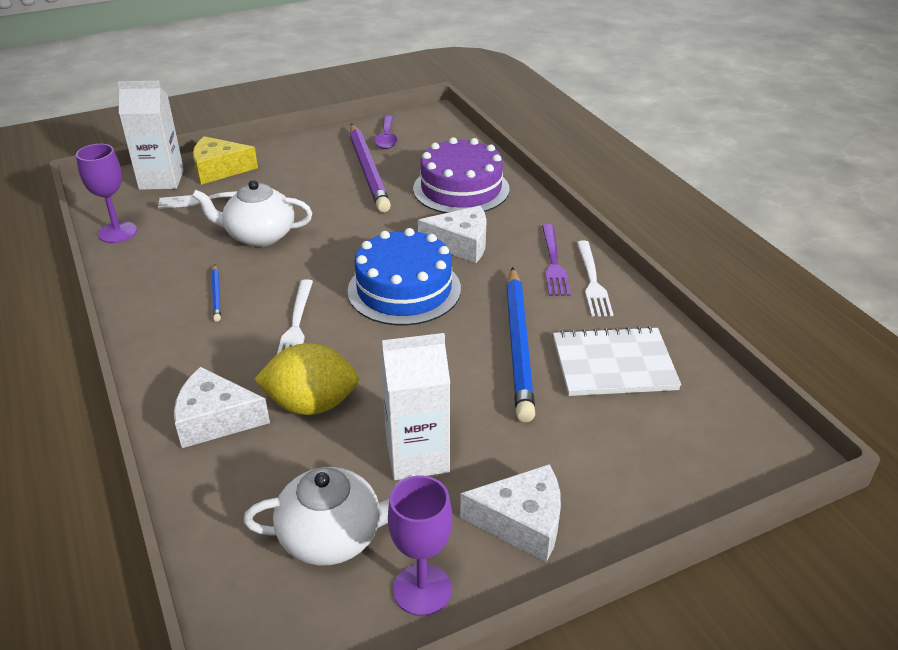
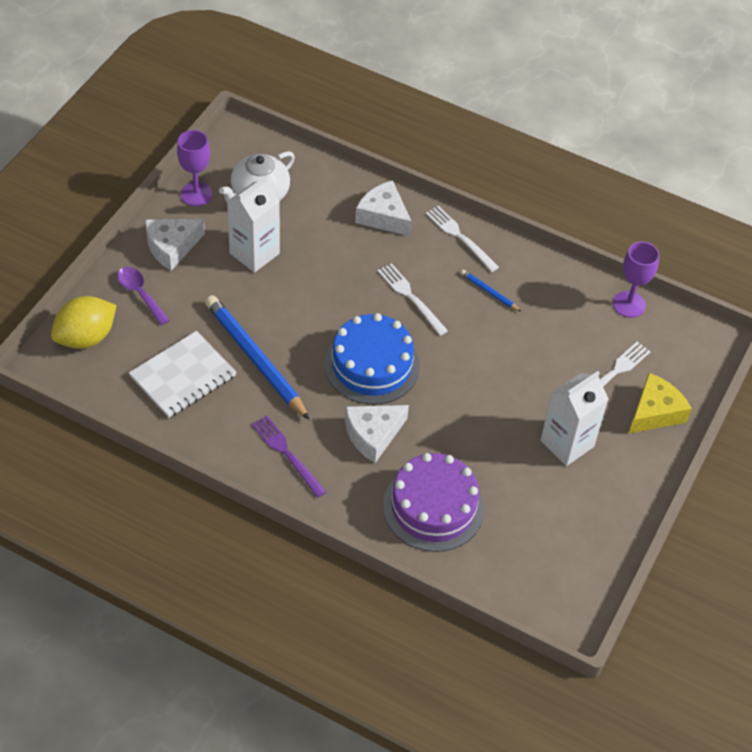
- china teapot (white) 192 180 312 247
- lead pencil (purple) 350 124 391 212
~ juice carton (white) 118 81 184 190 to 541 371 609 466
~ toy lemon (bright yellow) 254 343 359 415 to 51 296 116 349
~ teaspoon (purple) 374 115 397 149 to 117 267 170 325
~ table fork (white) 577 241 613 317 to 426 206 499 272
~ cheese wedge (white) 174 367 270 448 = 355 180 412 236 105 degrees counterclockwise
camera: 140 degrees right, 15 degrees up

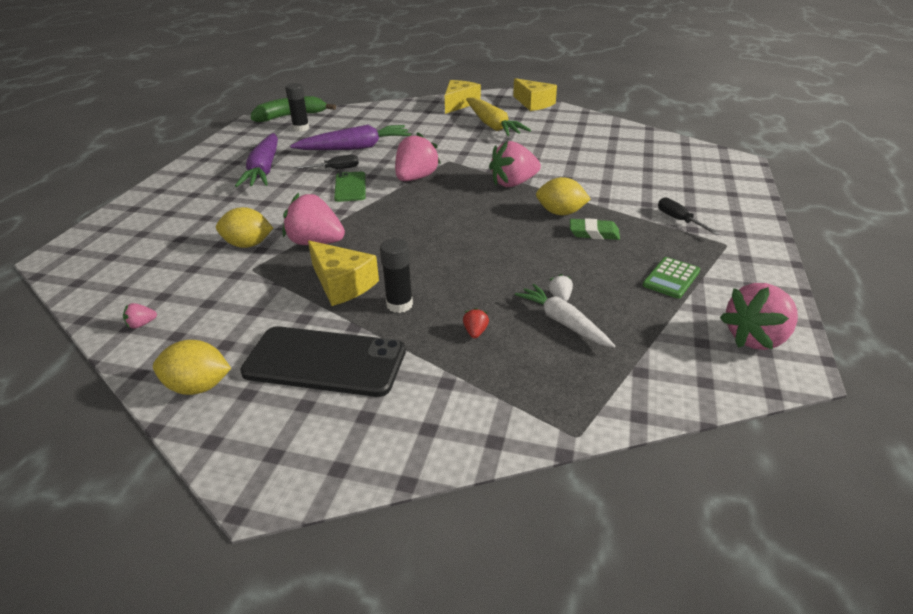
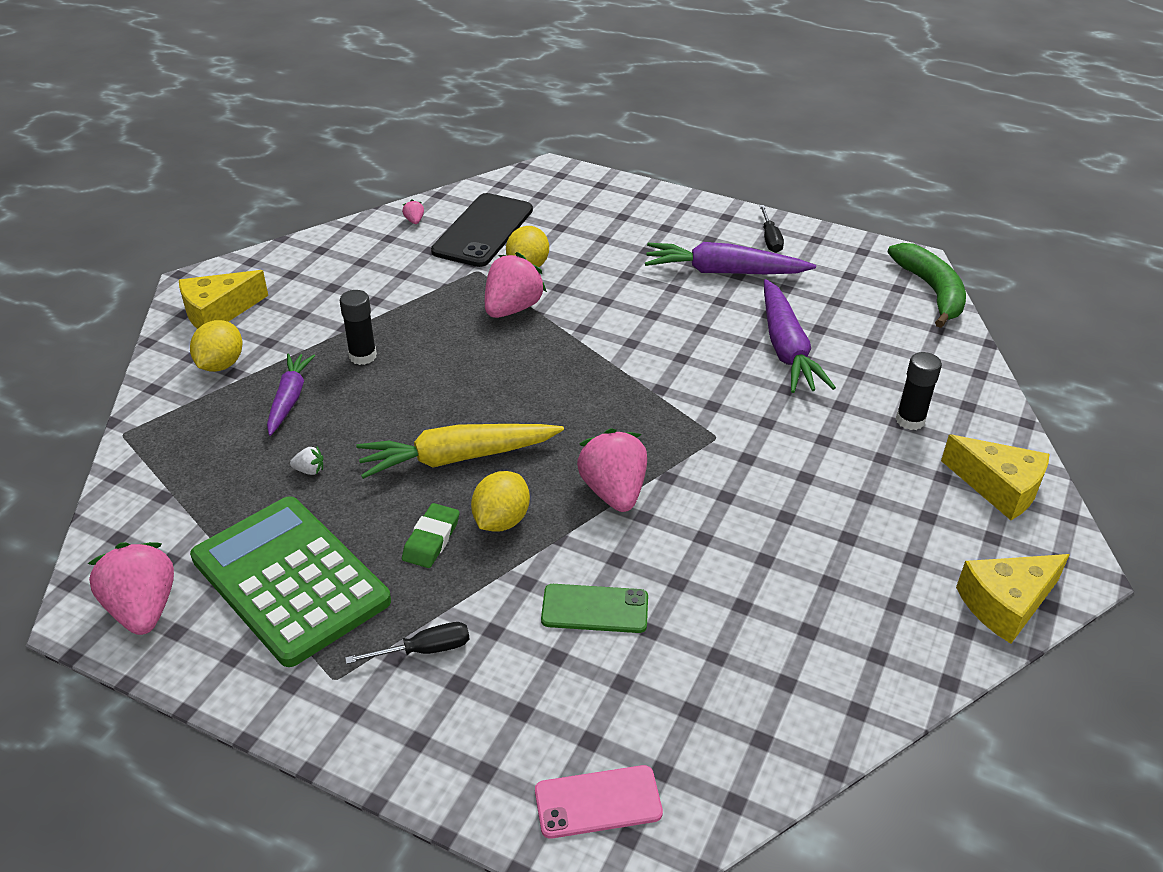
- strawberry (rosy) 395 132 441 181
- toy carrot (white) 515 284 615 348
+ phone (rosy) 535 765 663 839
~ toy lemon (bright yellow) 153 340 231 395 to 190 320 242 372
~ phone (ebony) 240 326 406 397 to 431 193 533 267
~ glue (ebony) 285 83 309 132 to 896 352 942 430
~ screwdriver (ebony) 294 155 359 169 to 759 205 784 253
~ cheese wedge (bright yellow) 308 241 379 306 to 179 270 268 329
~ phone (leaf-green) 334 171 366 202 to 541 584 648 633
~ toy carrot (bright yellow) 466 97 531 136 to 356 424 564 479
~ strawberry (crimson) 463 308 489 338 to toy carrot (purple) 267 354 315 436
~ calculator (leaf-green) 643 257 700 299 = 190 496 391 667 x2.39
camera: 100 degrees right, 5 degrees up

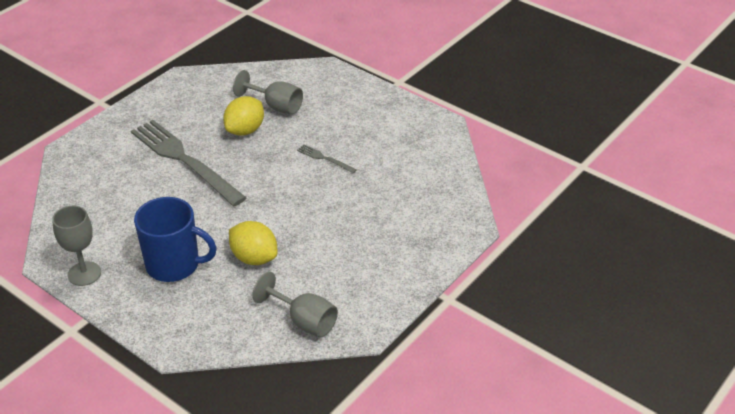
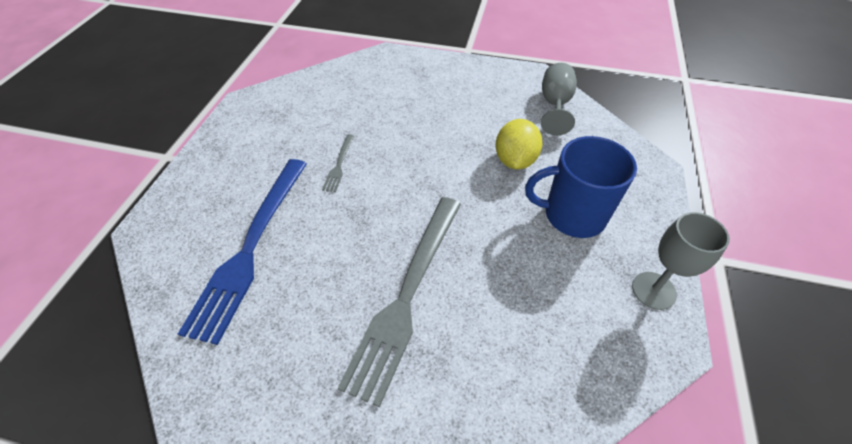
- toy lemon (bright yellow) 223 96 264 136
~ chalice (ash-grey) 233 70 303 115 to table fork (royal blue) 178 159 307 345
~ mug (royal blue) 134 197 217 282 = 525 136 637 238 75 degrees counterclockwise
camera: 115 degrees left, 10 degrees up

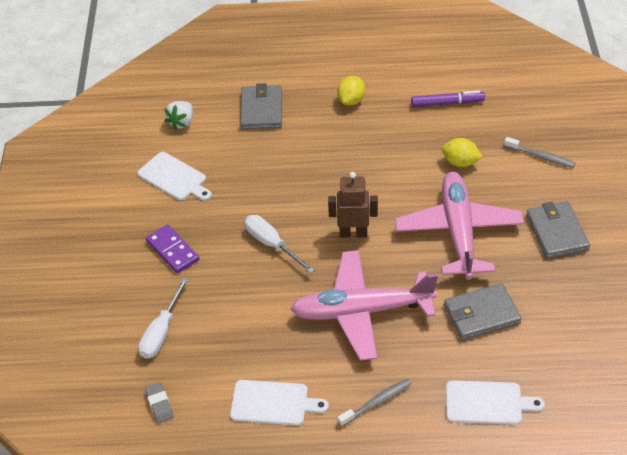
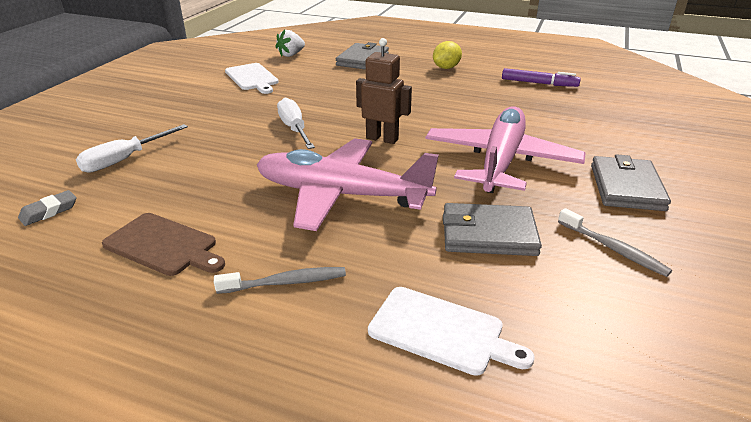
- domino tile (purple) 146 225 199 273
- toy lemon (bright yellow) 441 138 482 167
~ tooth brush (ash-grey) 504 137 575 168 to 558 208 672 277
~ chopping board (white) 230 380 329 425 to chopping board (brown) 102 213 225 276
~ gum eraser (ash-grey) 145 382 174 424 = 18 190 76 226 45 degrees clockwise
camera: 20 degrees right, 15 degrees down

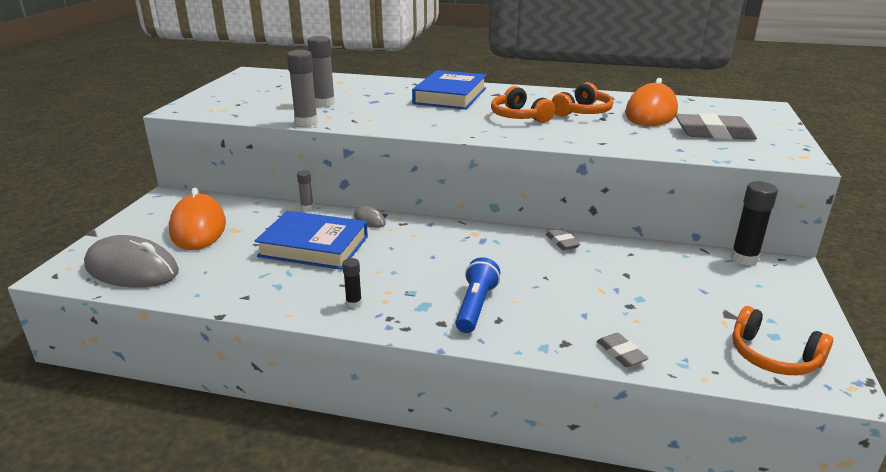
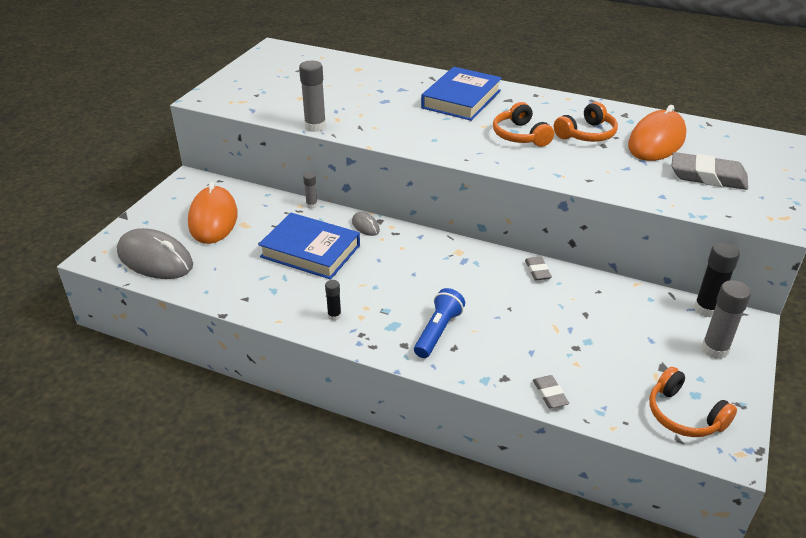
~ glue (ash-grey) 307 36 335 107 to 702 280 751 359
camera: 10 degrees right, 10 degrees up

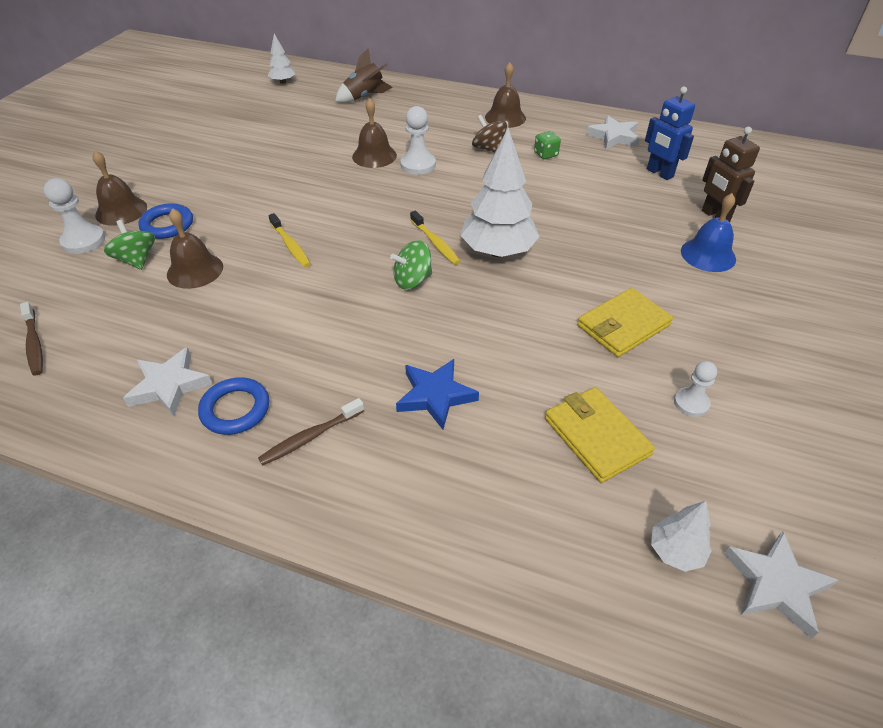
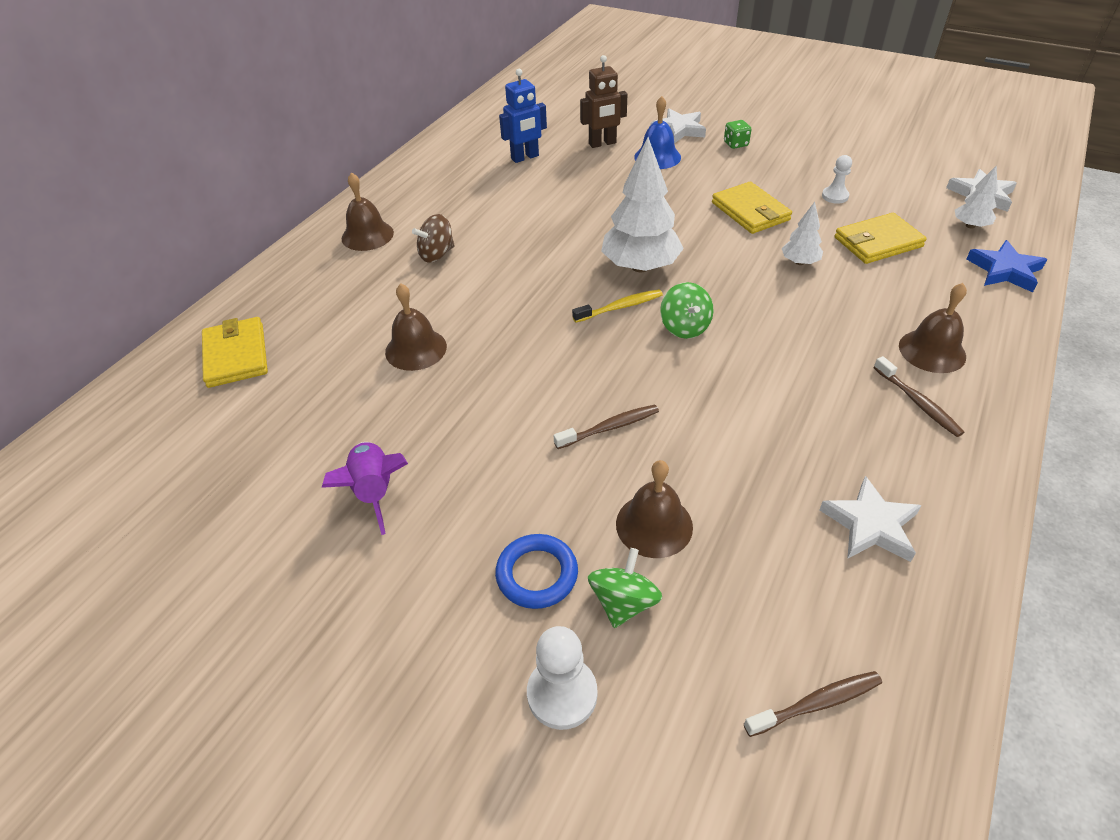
- ring (royal blue) 198 377 269 435
- game pawn (white) 400 106 436 175
+ spaceship (purple) 321 442 408 535
~ school bell (brown) 92 151 147 226 to 899 283 967 373
~ tree (white) 268 34 295 84 to 782 202 823 265
~ star (royal blue) 396 359 479 430 to 966 240 1047 292
~ game die (leaf-green) 534 131 561 159 to 724 120 752 149
~ star (white) 586 115 640 149 to 651 109 706 143
~ spaceship (brown) 335 49 393 103 to billfold (bright yellow) 202 317 268 388
~ tooth brush (bright yellow) 268 213 311 267 to tooth brush (brown) 553 405 659 449
~ toy top (leaf-green) 104 220 155 270 = 588 548 662 628 135 degrees clockwise
camera: 80 degrees left, 0 degrees up

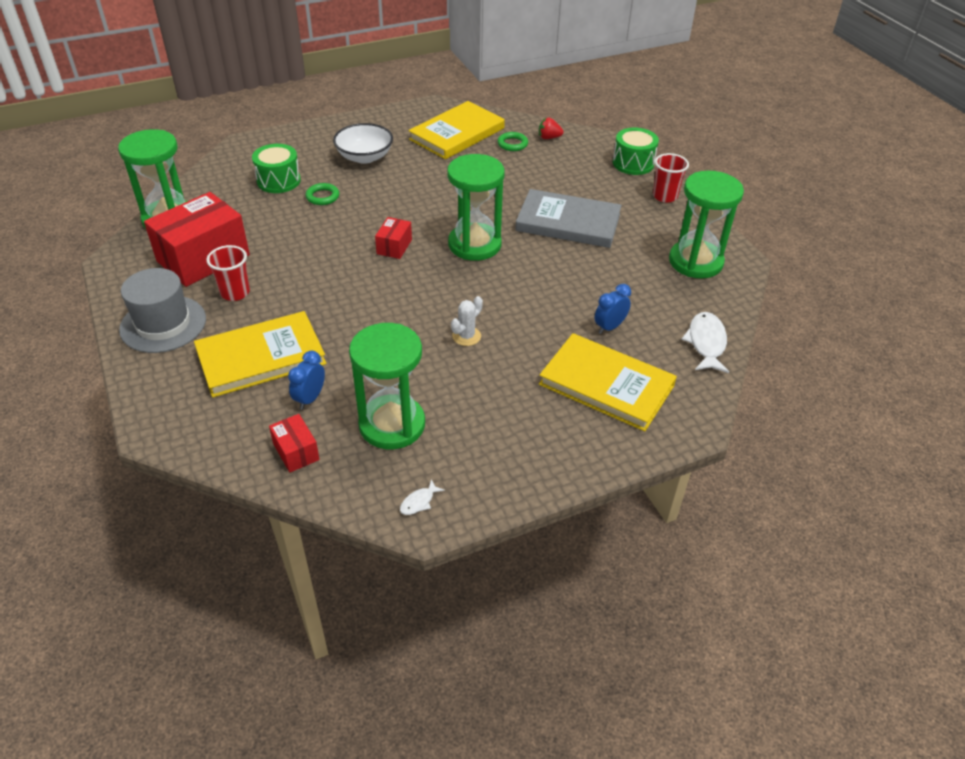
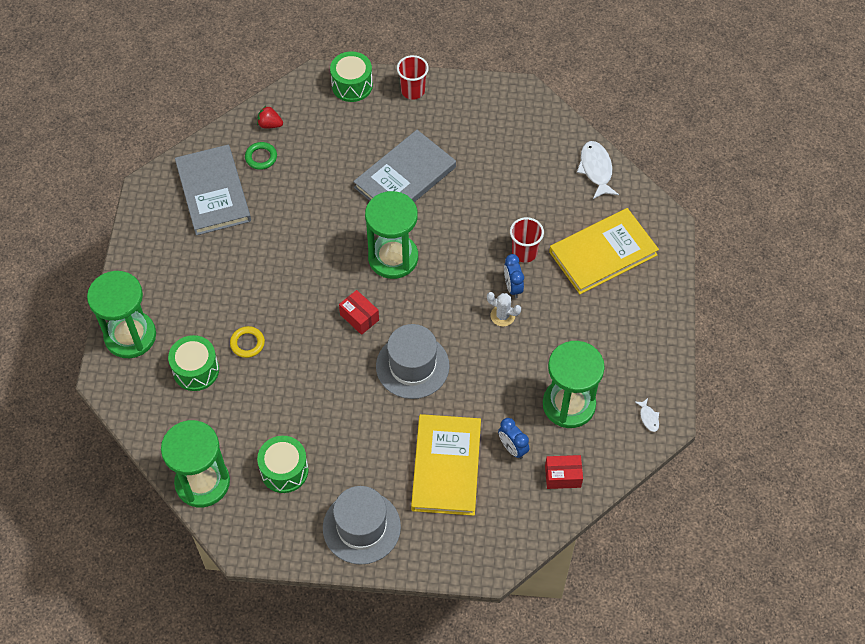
- deep dish (white) 333 123 393 164
+ tall hat (ash-grey) 376 324 450 399
~ tumbler (crimson) 206 245 250 301 to 510 217 544 263
~ clock (royal blue) 595 284 631 334 to 504 254 524 298
~ hourglass (leaf-green) 669 171 744 278 to 87 271 156 358
~ box (crimson) 144 192 250 287 to toy drum (leaf-green) 257 436 308 493
~ ring (leaf-green) 306 183 339 205 to ring (bright yellow) 230 326 265 358
~ hardcover (bright yellow) 408 101 505 159 to hardcover (ash-grey) 175 145 251 236
~ saguaro cactus (white) 451 296 483 346 = 487 292 521 326 45 degrees counterclockwise
~ strawberry (crimson) 539 118 564 139 = 257 106 283 128 75 degrees clockwise
~ fish figure (white) 682 312 729 373 = 577 141 619 199 45 degrees clockwise
camera: 60 degrees left, 15 degrees up

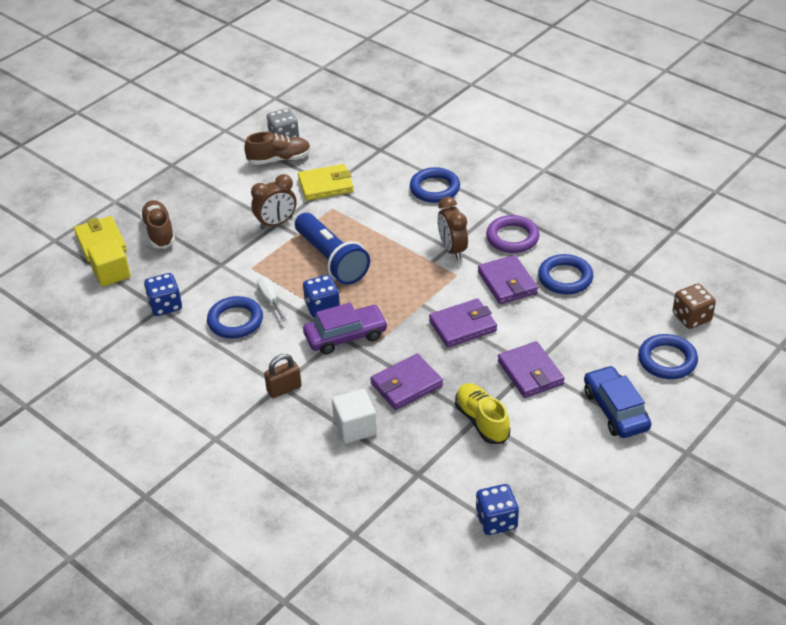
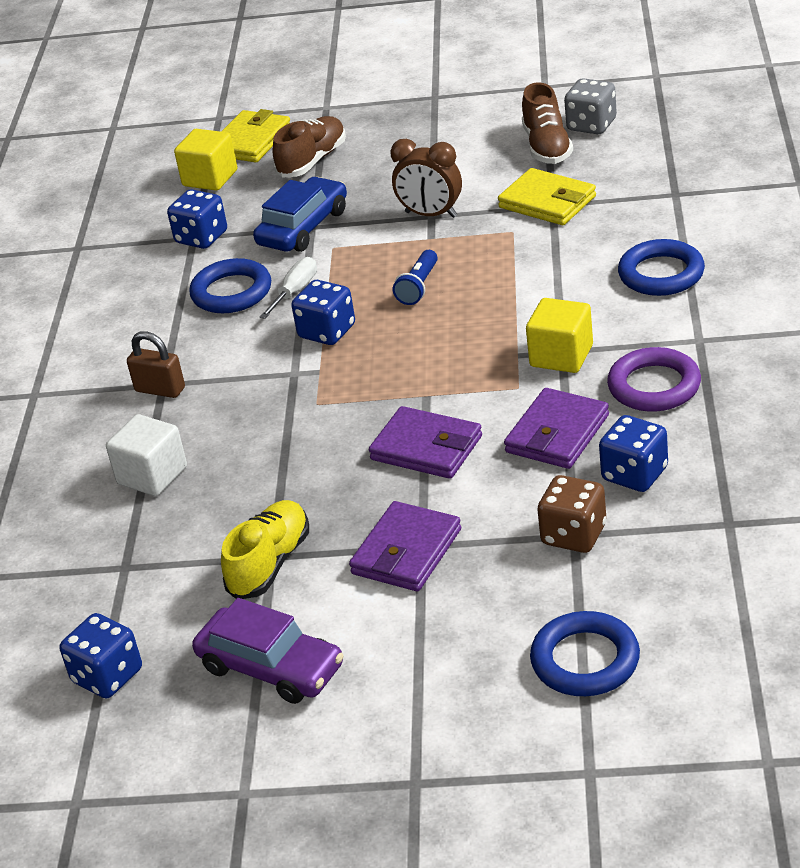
- billfold (purple) 370 354 443 410
~ automobile (purple) 303 303 388 355 to 192 598 344 704
~ automobile (royal blue) 584 366 651 438 to 253 177 347 252
~ game die (brown) 673 284 716 329 to 537 475 606 553
~ clock (brown) 438 197 468 260 to block (bright yellow) 526 298 593 373
~ ring (royal blue) 538 254 593 294 to game die (royal blue) 599 415 668 492
~ shoe (brown) 244 132 311 165 = 522 82 573 164 45 degrees clockwise
~ flashlight (royal blue) 295 213 370 285 = 393 250 438 305 x0.48
camera: 55 degrees right, 5 degrees down

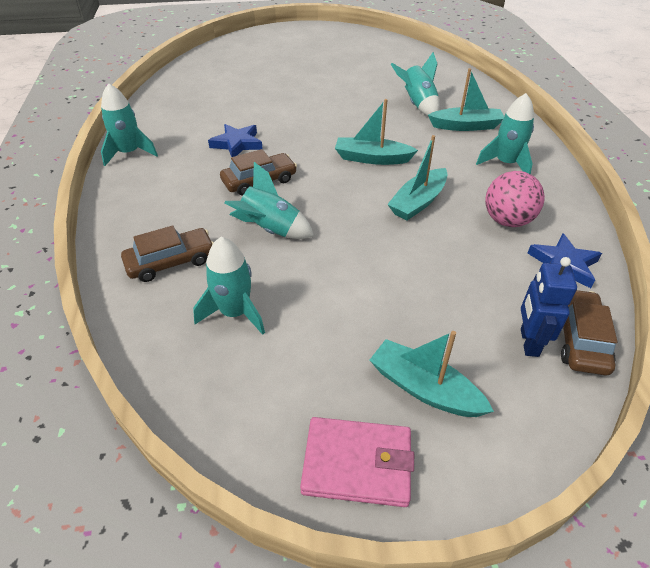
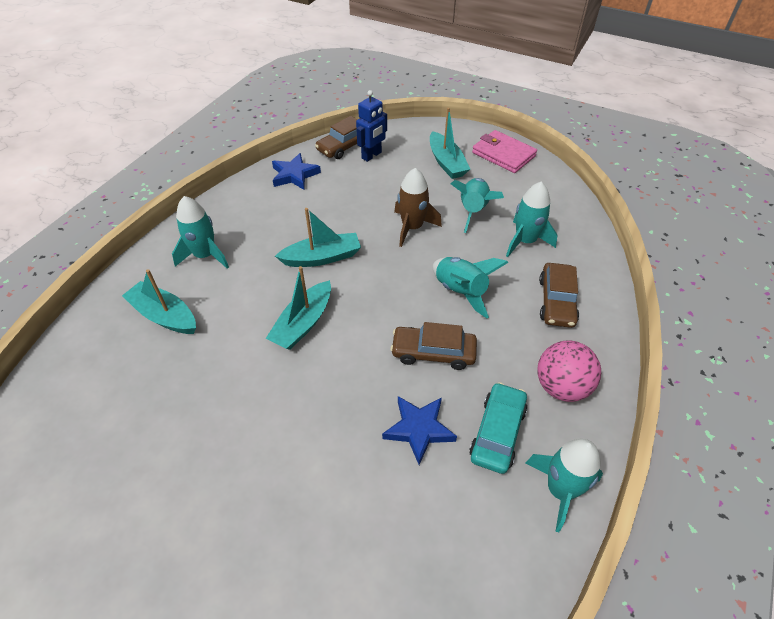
+ spaceship (brown) 394 168 442 247
+ automobile (turquoise) 469 382 527 474
~ spaceship (turquoise) 391 52 440 116 to 451 178 504 233
~ ball (rosy) 485 171 545 227 to 537 341 601 402
~ automobile (brown) 121 225 214 282 = 539 263 579 328 90 degrees counterclockwise
~ boat (turquoise) 335 99 418 165 = 266 266 331 350 75 degrees clockwise
camera: 145 degrees left, 5 degrees up

